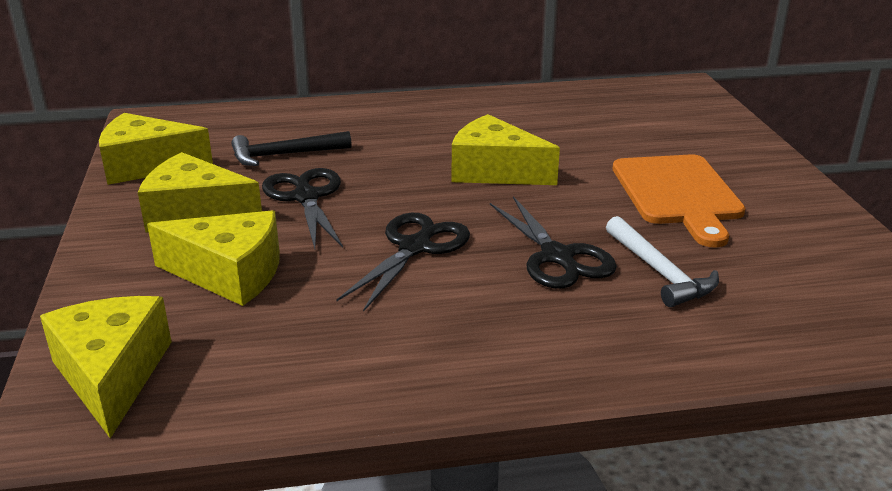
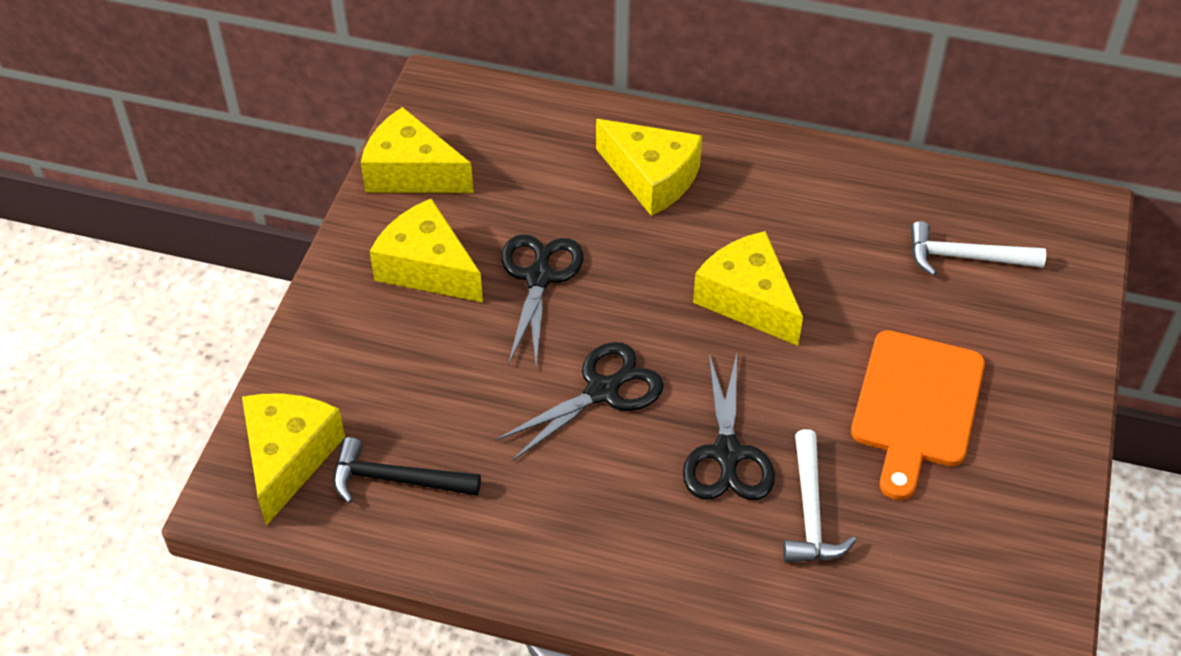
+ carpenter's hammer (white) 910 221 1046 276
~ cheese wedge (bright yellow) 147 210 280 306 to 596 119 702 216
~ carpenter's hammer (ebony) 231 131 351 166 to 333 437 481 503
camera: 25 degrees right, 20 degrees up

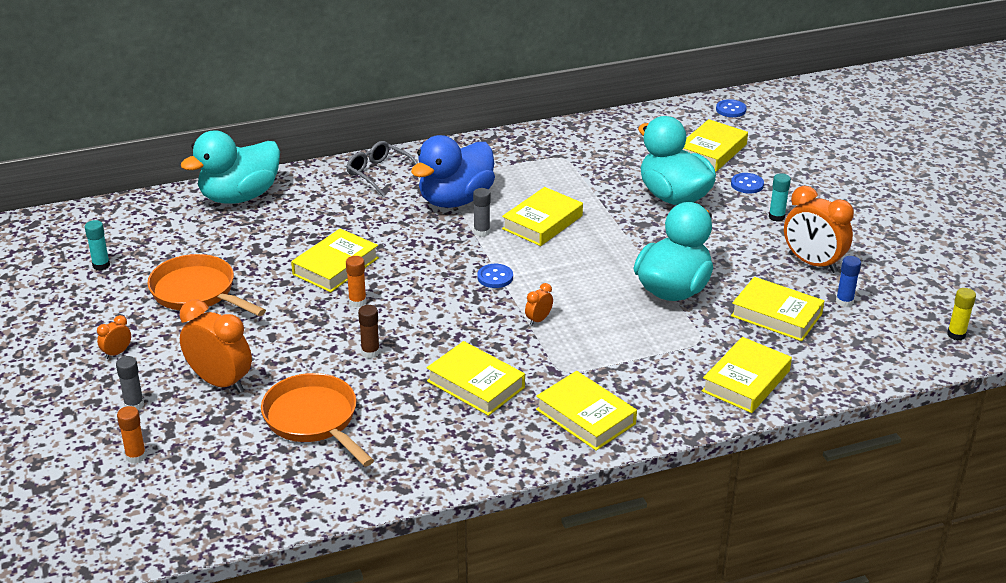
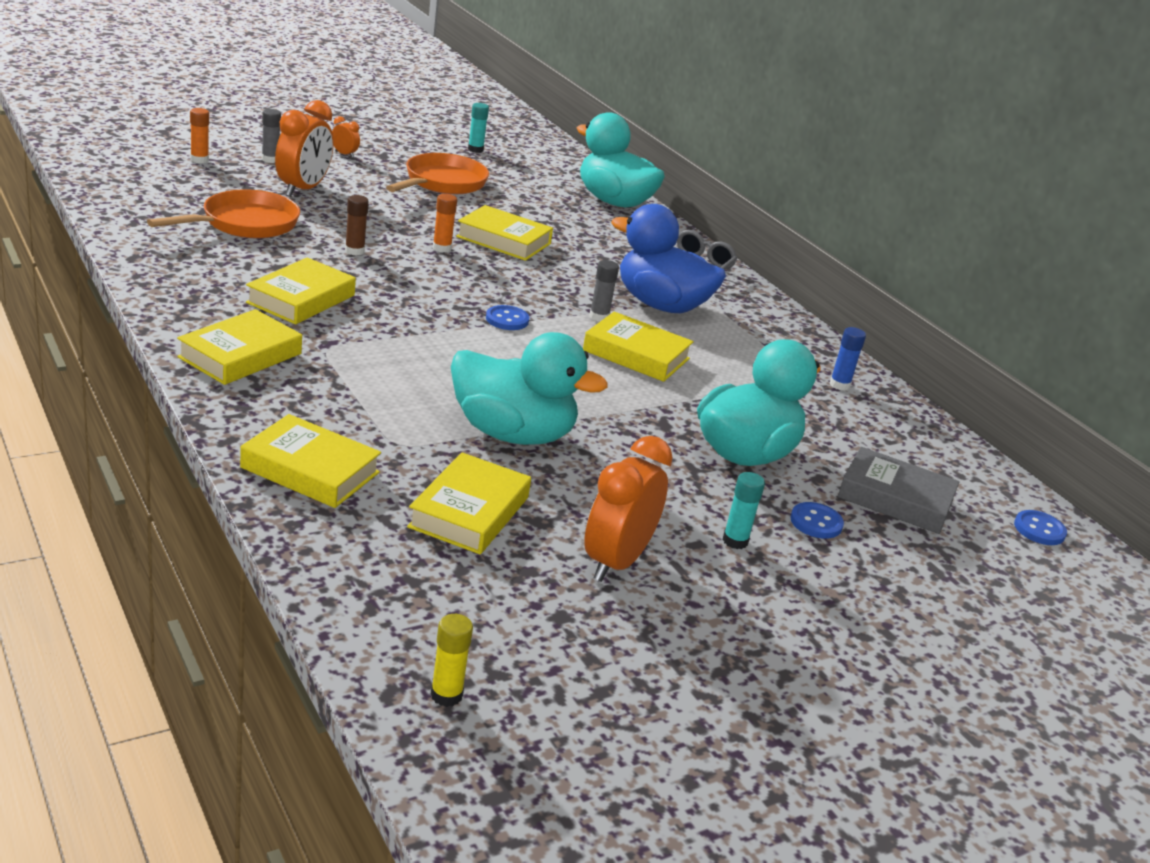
- clock (orange-coloured) 525 283 553 326
~ glue (royal blue) 836 256 861 307 to 830 327 866 391
~ hardcover (bright yellow) 682 119 748 172 to hardcover (ash-grey) 838 447 960 534
camera: 75 degrees right, 5 degrees down

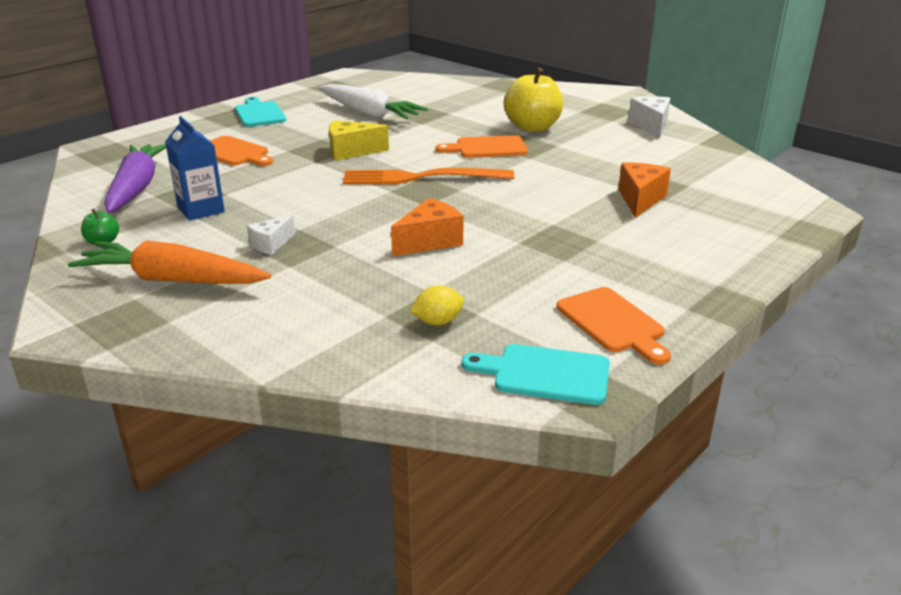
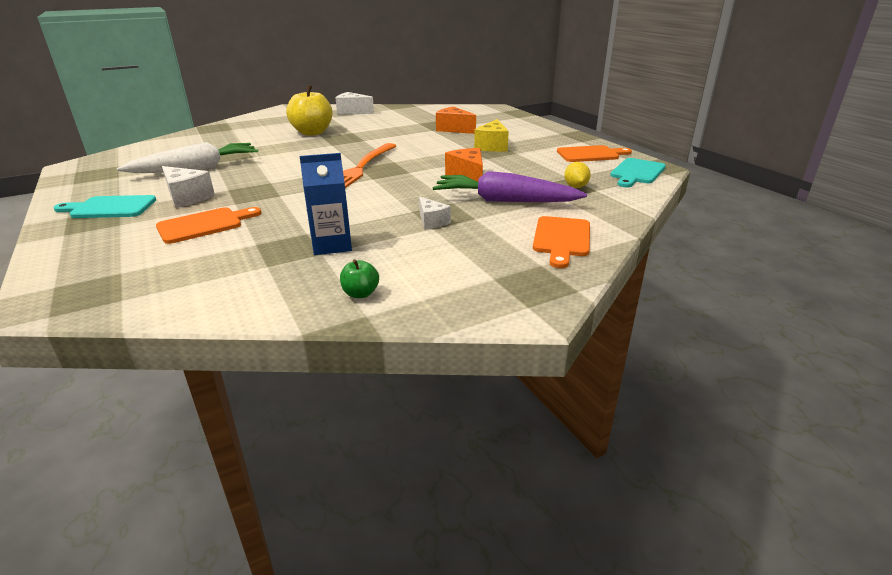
- toy carrot (orange-coloured) 68 240 271 284
+ cheese wedge (white) 162 166 215 208
~ toy carrot (purple) 104 144 166 213 to 433 171 587 202
~ cheese wedge (bright yellow) 329 120 389 161 to 474 119 509 152
~ chopping board (orange-coloured) 436 135 528 158 to 533 216 590 268
camera: 70 degrees left, 0 degrees up

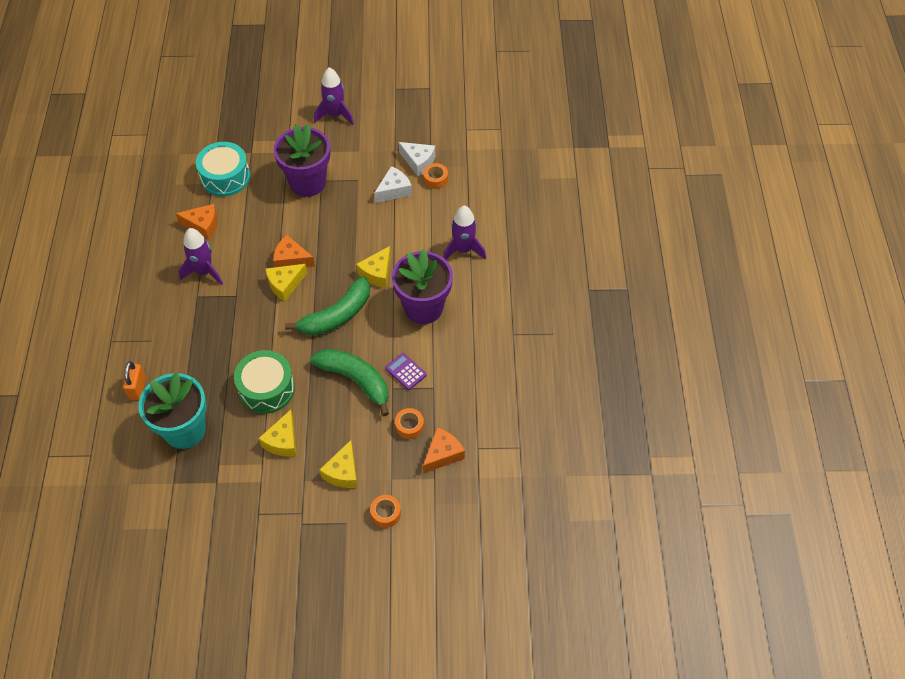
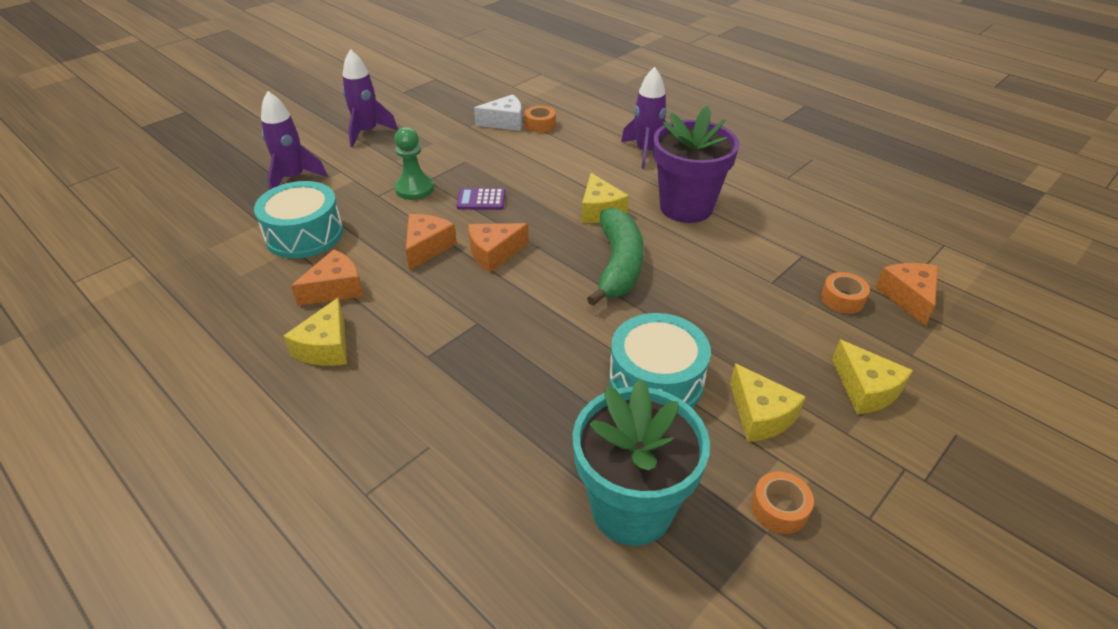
- padlock (orange-coloured) 123 361 146 400
- banana fruit (leaf-green) 310 349 389 416
- cheese wedge (white) 374 166 412 203
+ cheese wedge (orange-coloured) 406 214 457 270
~ spaceship (purple) 179 228 223 285 to 261 91 327 189
~ cheese wedge (bright yellow) 266 264 307 302 to 284 298 347 366
~ sticky tape (orange-coloured) 370 495 401 528 to 751 472 814 534
~ calculator (purple) 385 353 426 390 to 457 188 505 210
~ plant pot (purple) 274 124 330 197 to game pawn (leaf-green) 395 127 434 200
~ toy drum (leaf-green) 234 350 295 414 to toy drum (turquoise) 609 313 711 408
camera: 45 degrees left, 15 degrees down

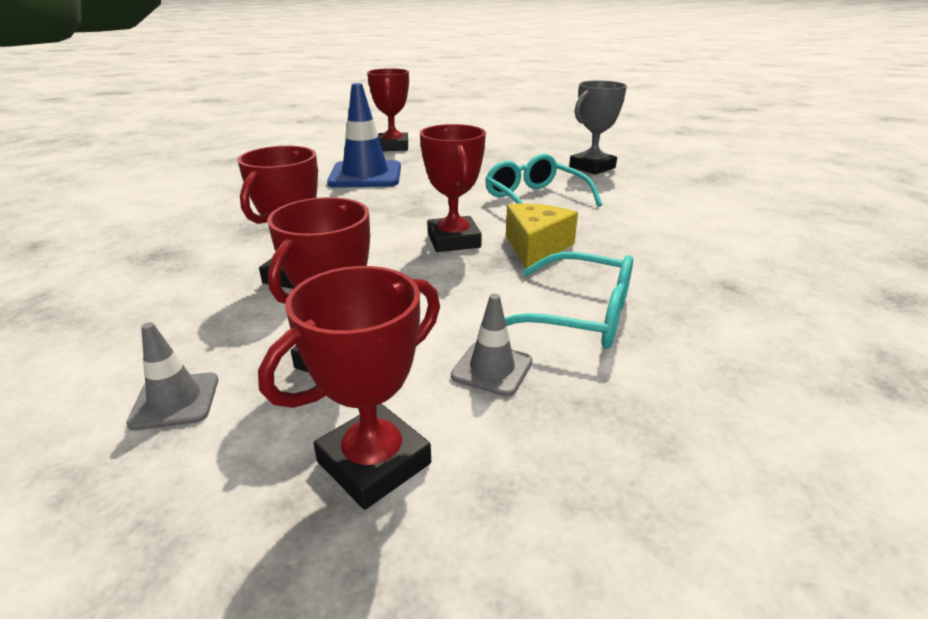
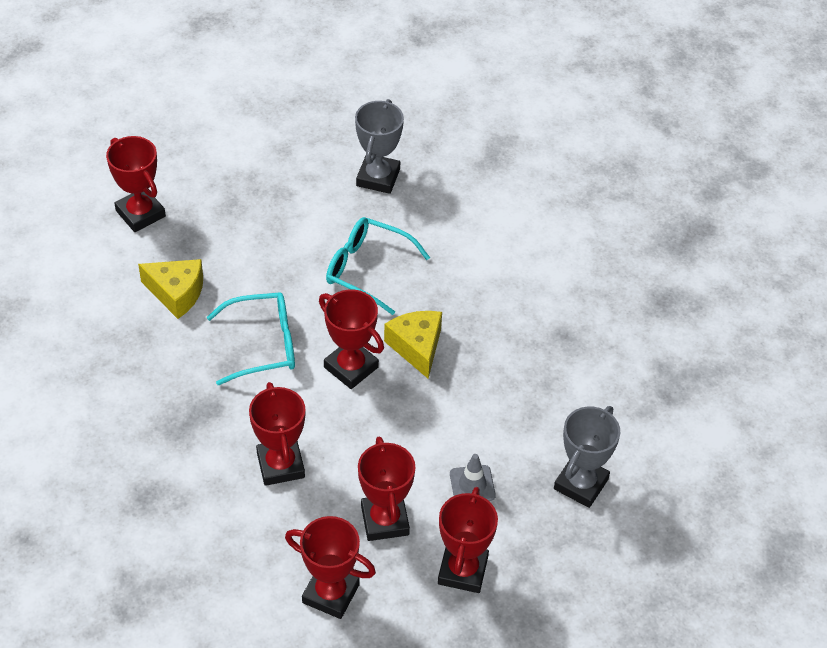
+ trophy (ash-grey) 554 406 621 508
~ spectacles (turquoise) 505 252 633 349 to 207 293 295 385
~ safety cone (ash-grey) 126 322 218 430 to trophy (crimson) 285 516 376 619
~ safety cone (royal blue) 327 83 401 188 to cheese wedge (bright yellow) 138 259 203 319
camera: 35 degrees left, 20 degrees up

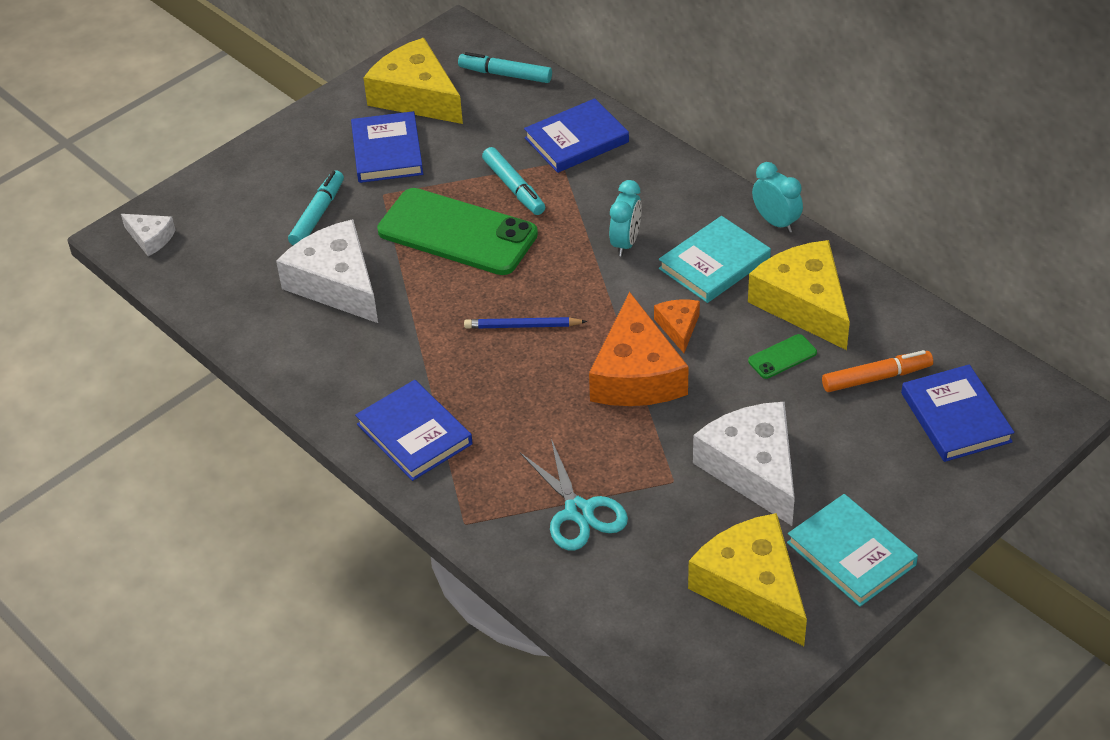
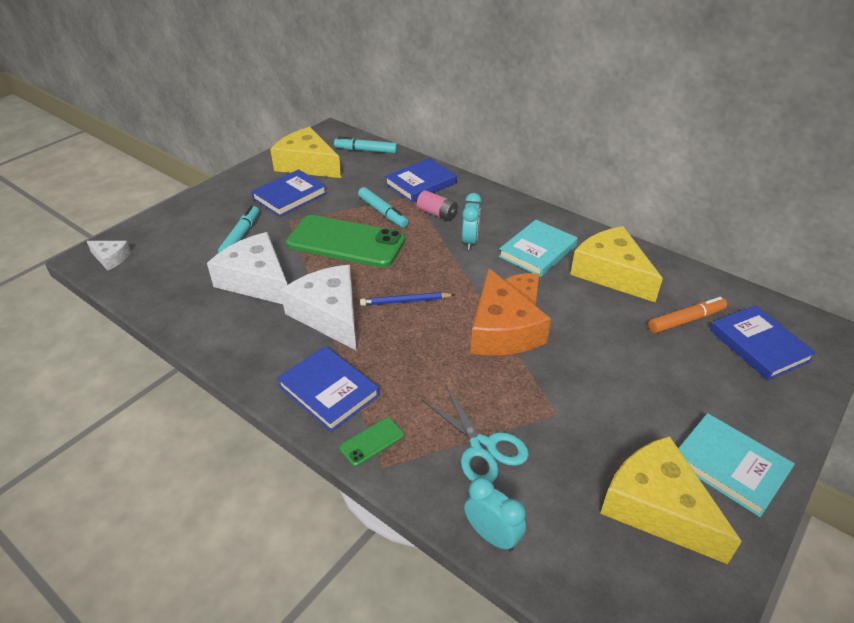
+ battery (rosy) 417 190 458 221
~ cheese wedge (white) 693 402 795 526 to 281 265 357 351
~ phone (leaf-green) 748 334 817 379 to 340 417 404 466
~ clock (turquoise) 752 162 803 233 to 464 477 526 552
~ hardcover (royal blue) 351 111 423 183 = 251 169 327 217 60 degrees clockwise
camera: 10 degrees left, 5 degrees down

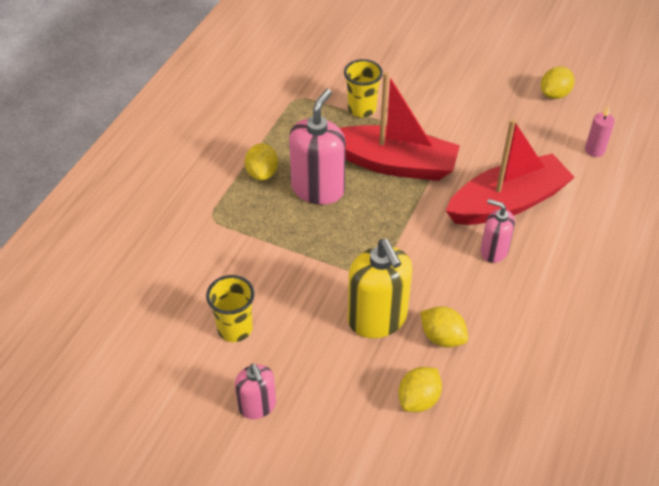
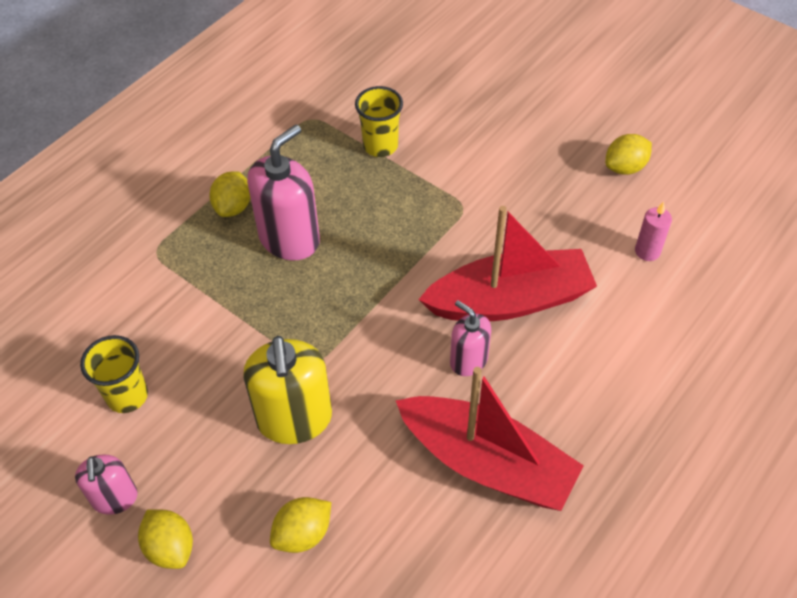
~ boat (crimson) 339 72 460 181 to 396 367 584 511
~ toy lemon (bright yellow) 421 306 468 348 to 138 509 193 569
camera: 15 degrees right, 5 degrees up

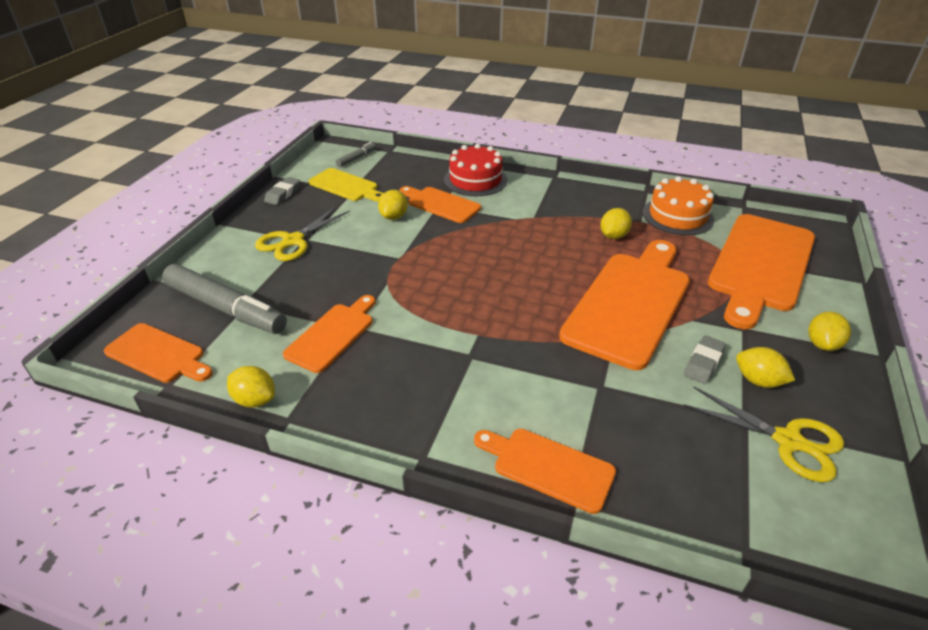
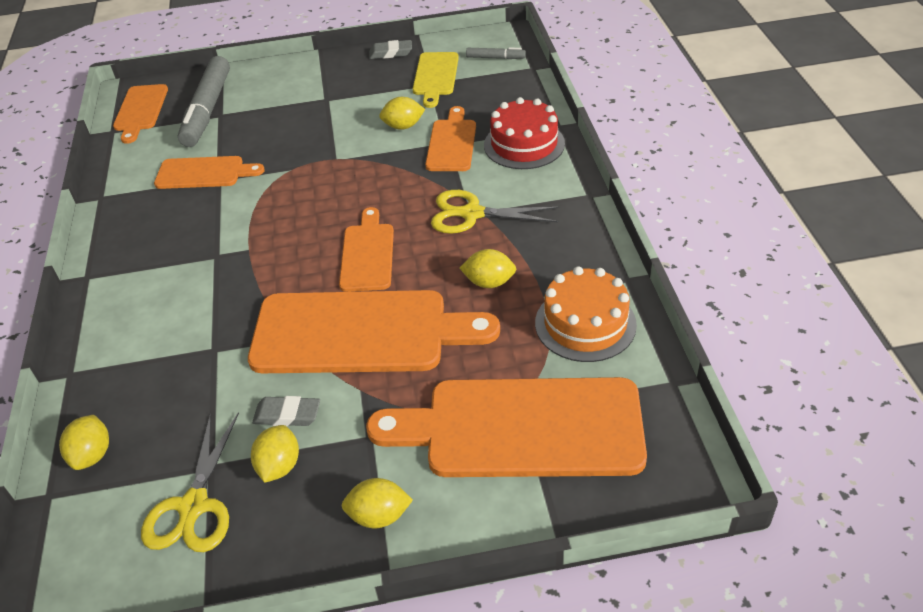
~ toy lemon (bright yellow) 227 366 275 408 to 59 415 109 470
~ pair of scissors (bright yellow) 255 206 350 261 to 431 190 559 234
~ chopping board (orange-coloured) 474 429 616 514 to 339 207 394 292
camera: 65 degrees right, 5 degrees up

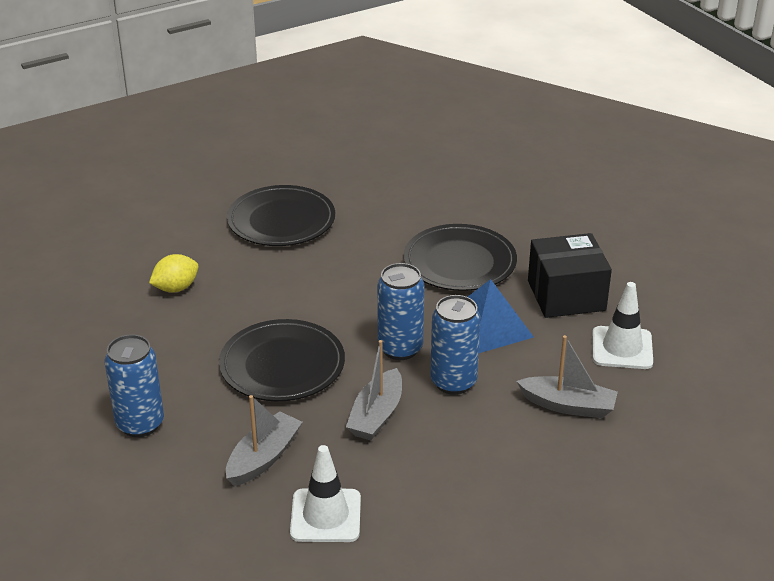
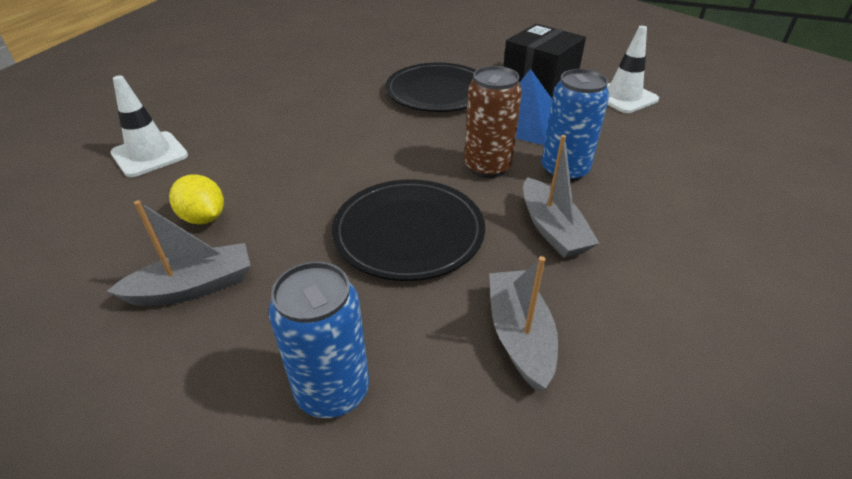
- flat dish (ebony) 227 185 335 246
~ safety cone (white) 290 445 361 542 to 111 75 188 177
~ boat (ash-grey) 517 335 618 418 to 107 200 251 306
~ soda can (royal blue) 377 263 424 360 to soda can (brown) 464 66 522 178
~ toy lemon (bright yellow) 149 254 199 293 = 169 174 224 224 60 degrees counterclockwise
camera: 40 degrees left, 5 degrees up

